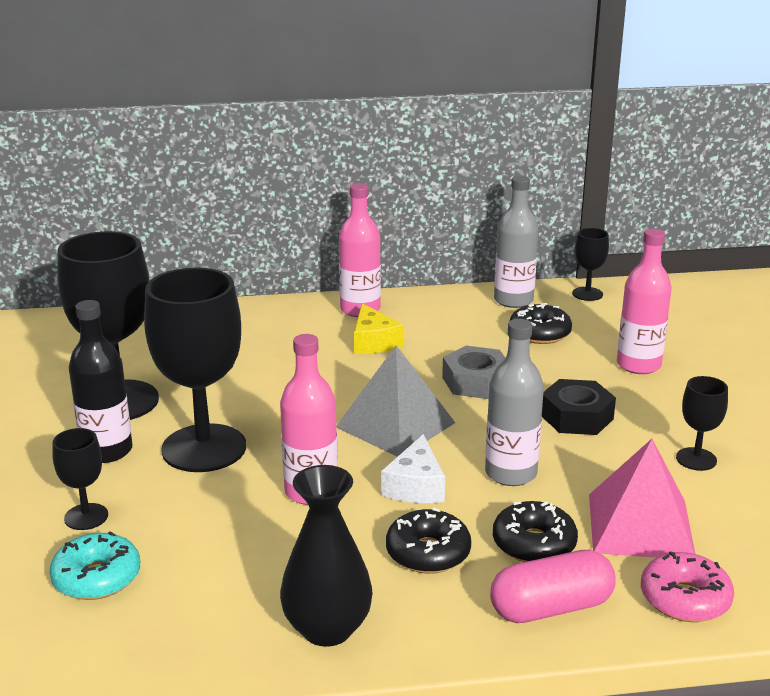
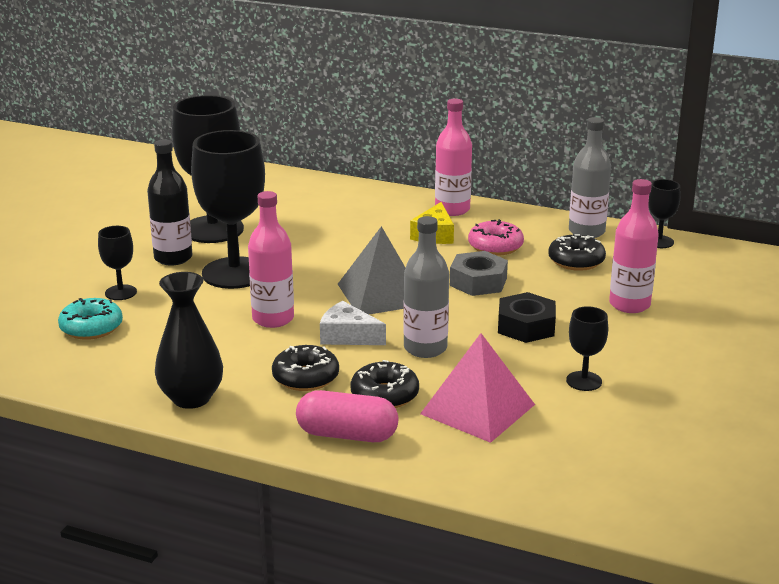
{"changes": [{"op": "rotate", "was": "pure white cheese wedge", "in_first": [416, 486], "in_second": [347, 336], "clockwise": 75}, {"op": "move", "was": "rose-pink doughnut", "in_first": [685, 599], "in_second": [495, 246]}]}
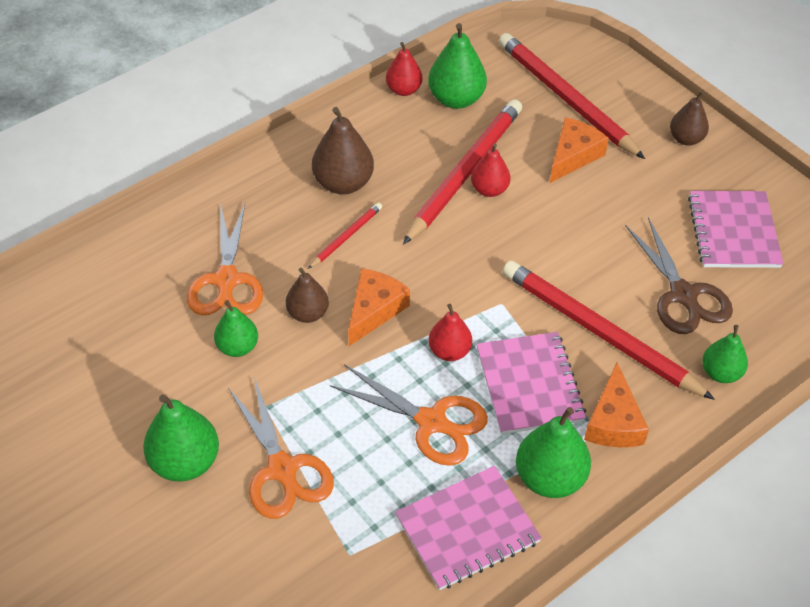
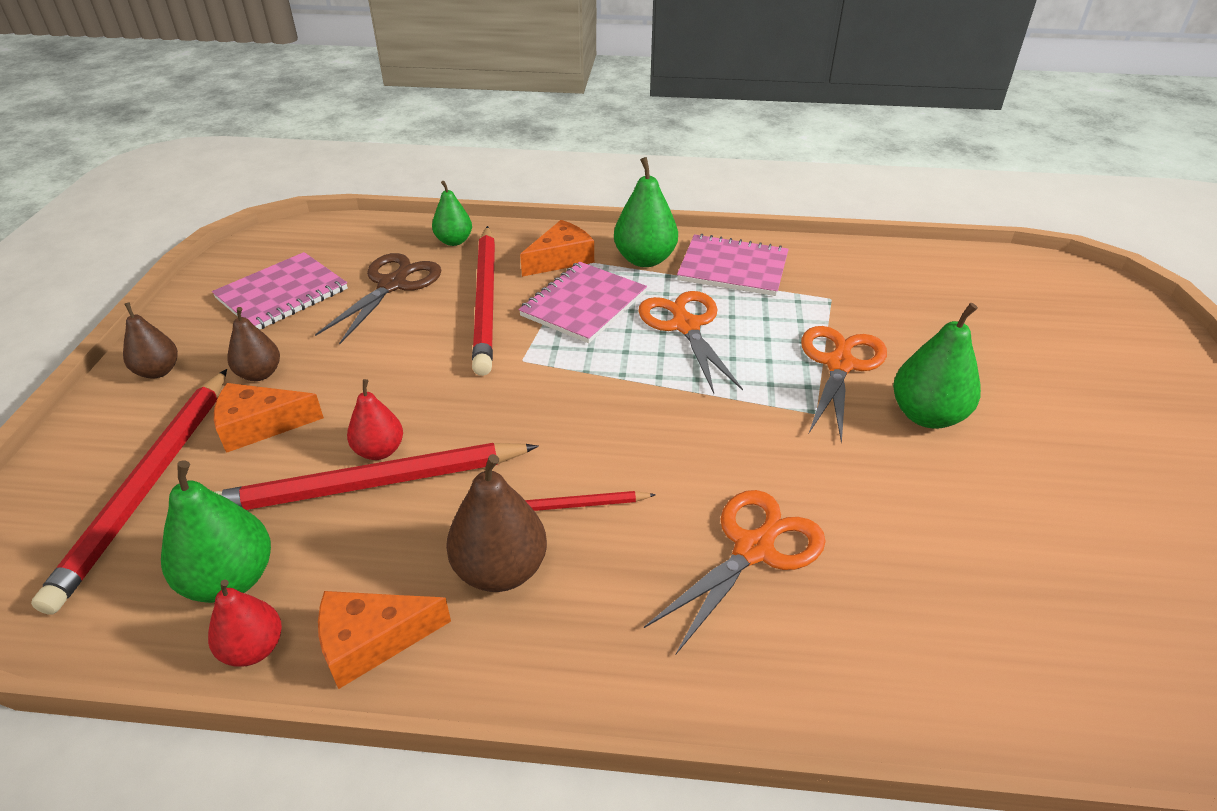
{"changes": [{"op": "delete", "was": "green pear", "in_first": [237, 347]}, {"op": "move", "was": "brown pear", "in_first": [308, 313], "in_second": [260, 374]}, {"op": "move", "was": "bright orange cheese wedge", "in_first": [374, 310], "in_second": [371, 641]}, {"op": "delete", "was": "red pear", "in_first": [449, 351]}]}
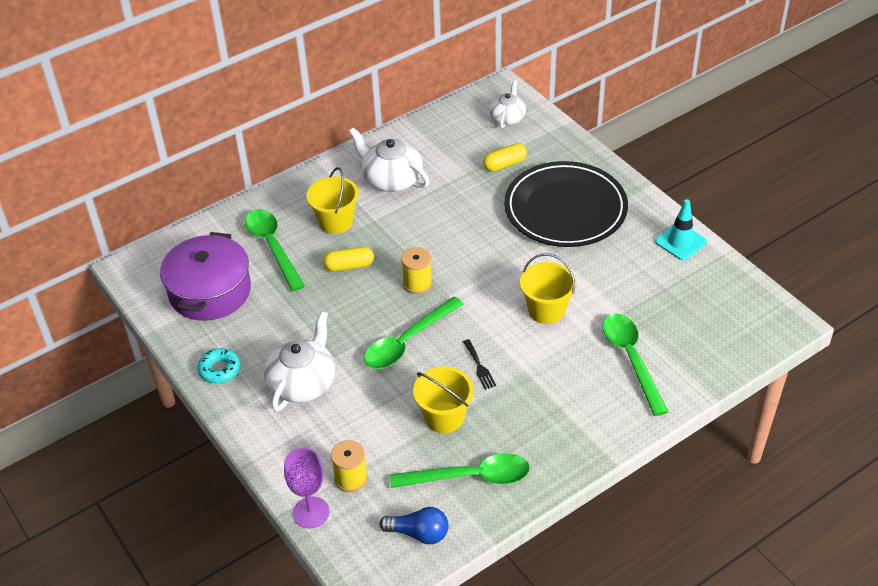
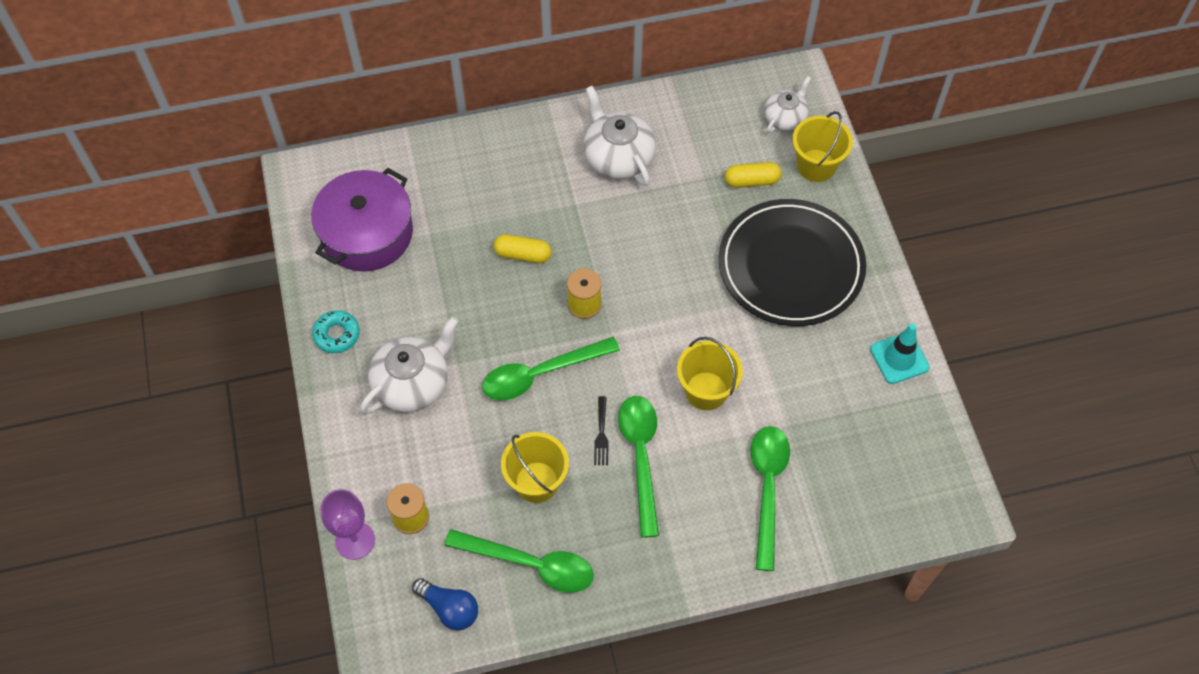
{"changes": [{"op": "move", "was": "green spoon", "in_first": [272, 247], "in_second": [640, 457]}, {"op": "move", "was": "golden bucket", "in_first": [336, 222], "in_second": [816, 165]}]}
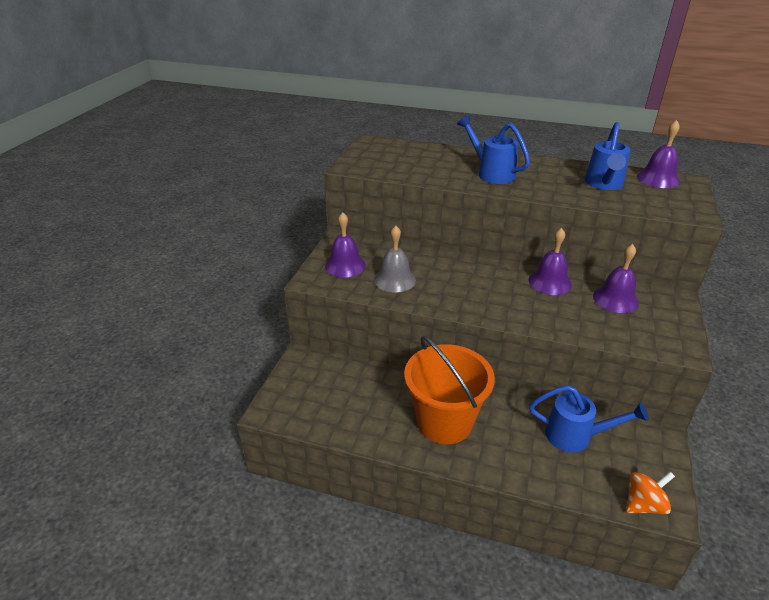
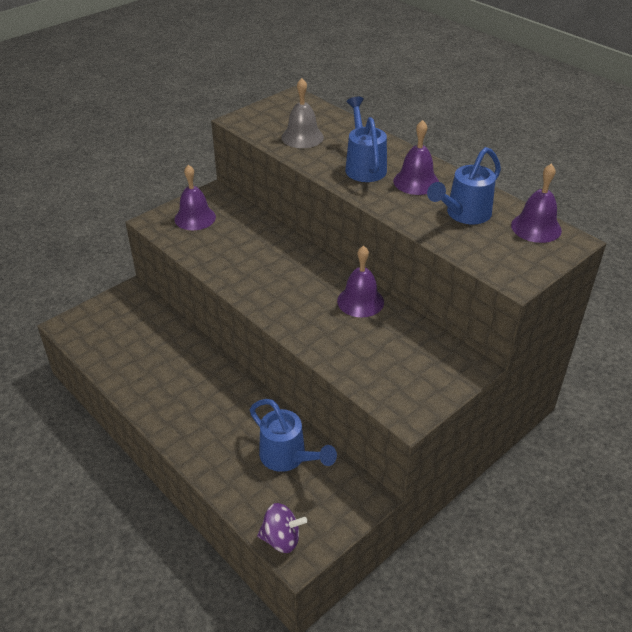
{"changes": [{"op": "move", "was": "ash-grey school bell", "in_first": [395, 279], "in_second": [302, 137]}, {"op": "delete", "was": "bright orange bucket", "in_first": [444, 422]}, {"op": "move", "was": "violet school bell", "in_first": [615, 299], "in_second": [416, 182]}, {"op": "recolor", "was": "bright orange spinning top", "now": "violet spinning top", "in_first": [644, 504], "in_second": [281, 539]}]}
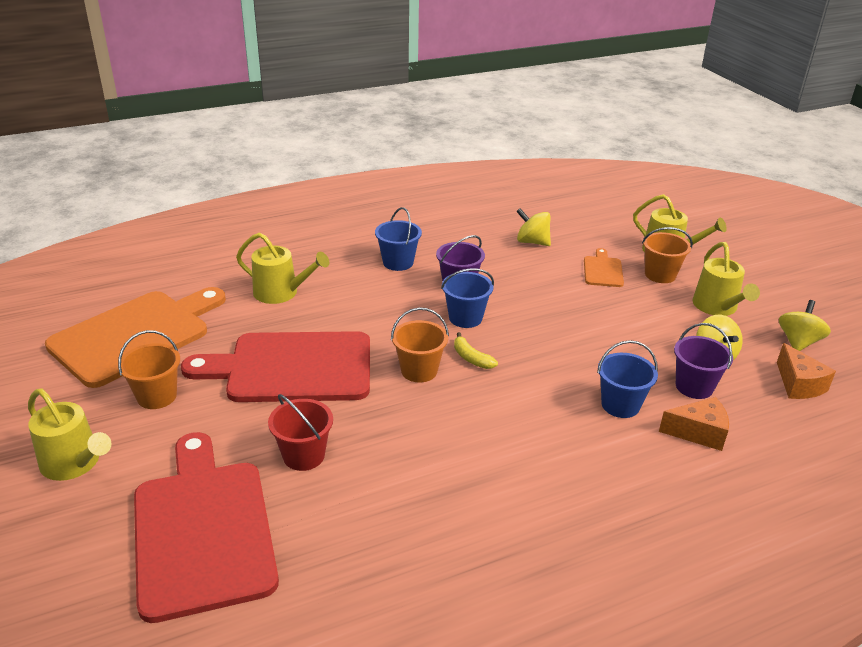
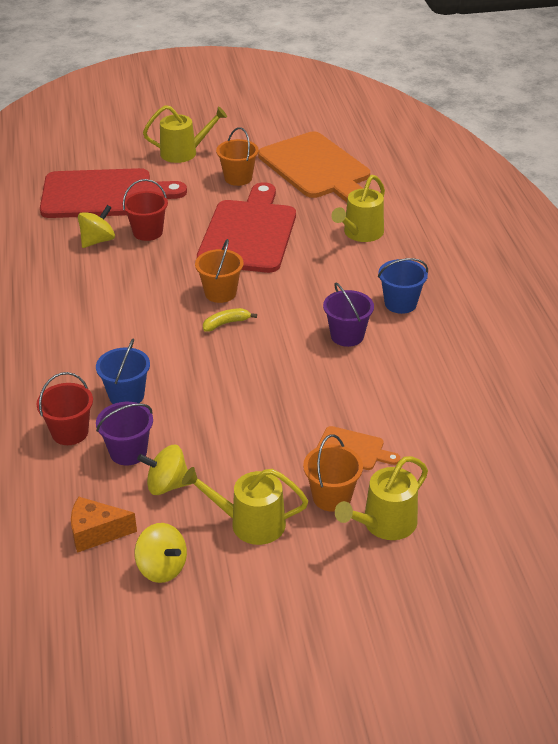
{"changes": [{"op": "rotate", "was": "golden sprinkling can", "in_first": [74, 463], "in_second": [183, 153], "clockwise": -150}, {"op": "delete", "was": "blue bucket", "in_first": [465, 318]}, {"op": "move", "was": "golden spinning top", "in_first": [532, 242], "in_second": [98, 241]}, {"op": "replace", "was": "bright orange cheese wedge", "now": "red bucket", "in_first": [698, 433], "in_second": [70, 432]}]}
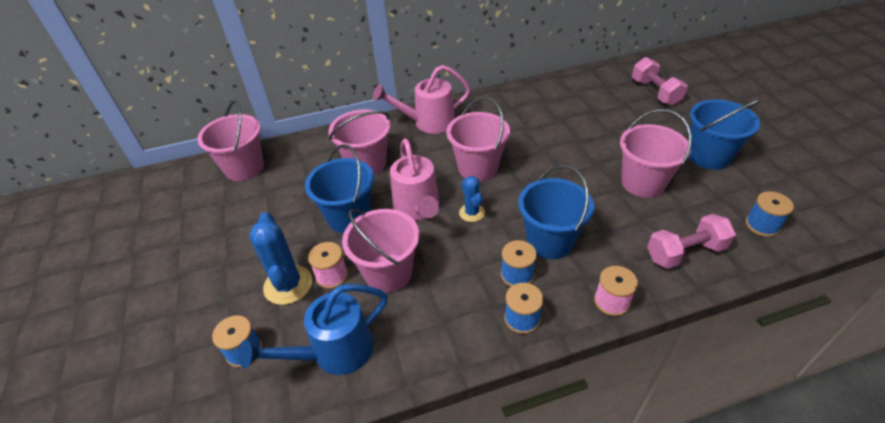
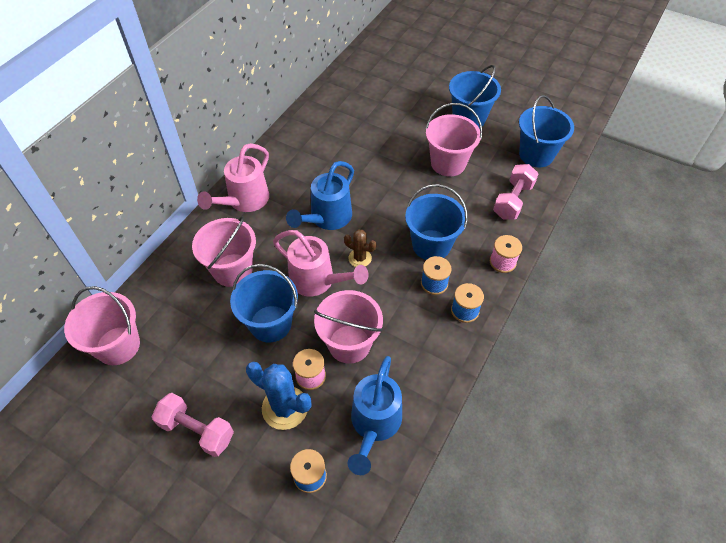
{"changes": [{"op": "replace", "was": "rose-pink bucket", "now": "blue sprinkling can", "in_first": [478, 168], "in_second": [327, 218]}, {"op": "recolor", "was": "blue prickly plant", "now": "brown prickly plant", "in_first": [472, 213], "in_second": [360, 258]}, {"op": "move", "was": "rose-pink free weight", "in_first": [655, 92], "in_second": [197, 430]}, {"op": "replace", "was": "blue bobbin", "now": "blue bucket", "in_first": [762, 225], "in_second": [536, 155]}]}
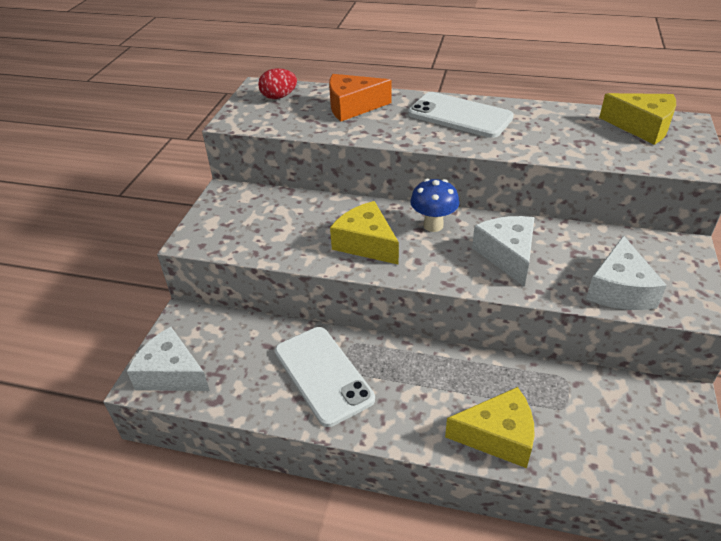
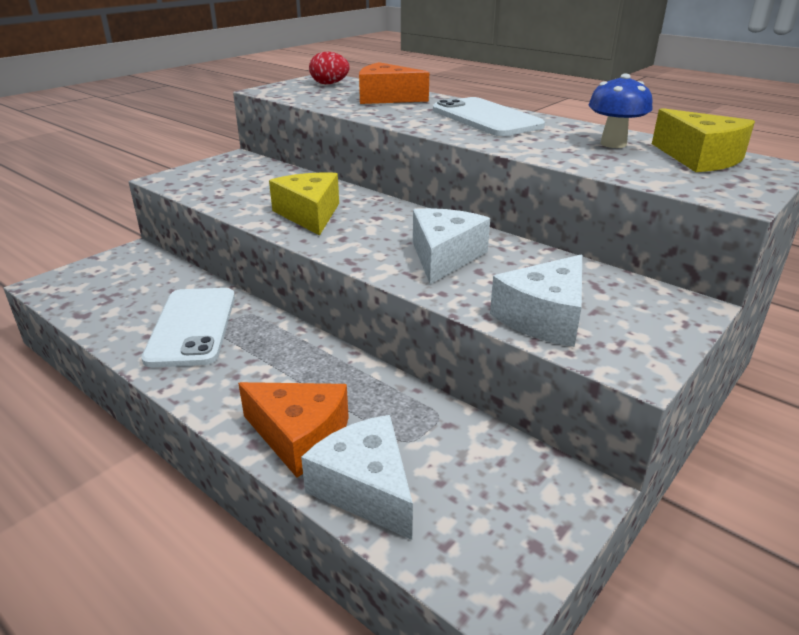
{"changes": [{"op": "move", "was": "pure white cheese wedge", "in_first": [171, 373], "in_second": [366, 488]}, {"op": "move", "was": "blue toadstool", "in_first": [433, 225], "in_second": [613, 144]}, {"op": "recolor", "was": "golden cheese wedge", "now": "bright orange cheese wedge", "in_first": [498, 436], "in_second": [300, 437]}]}
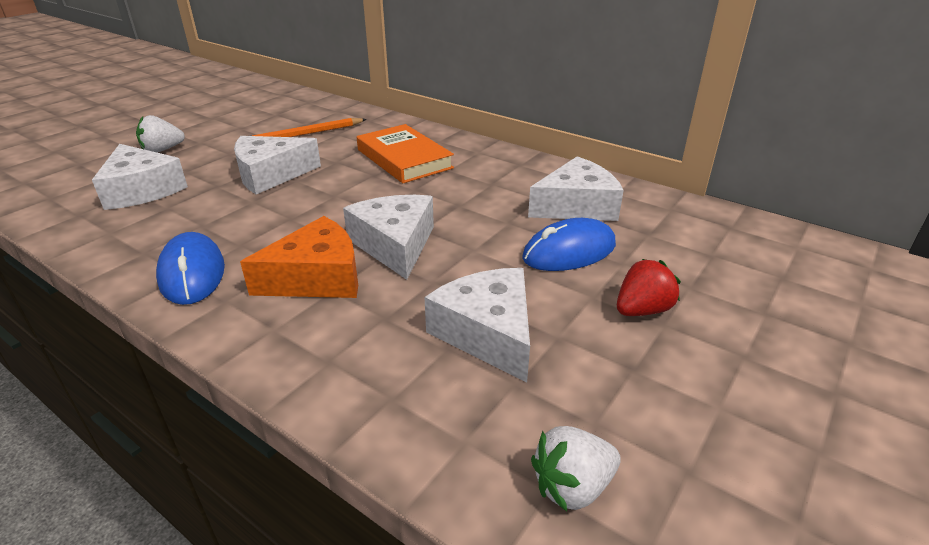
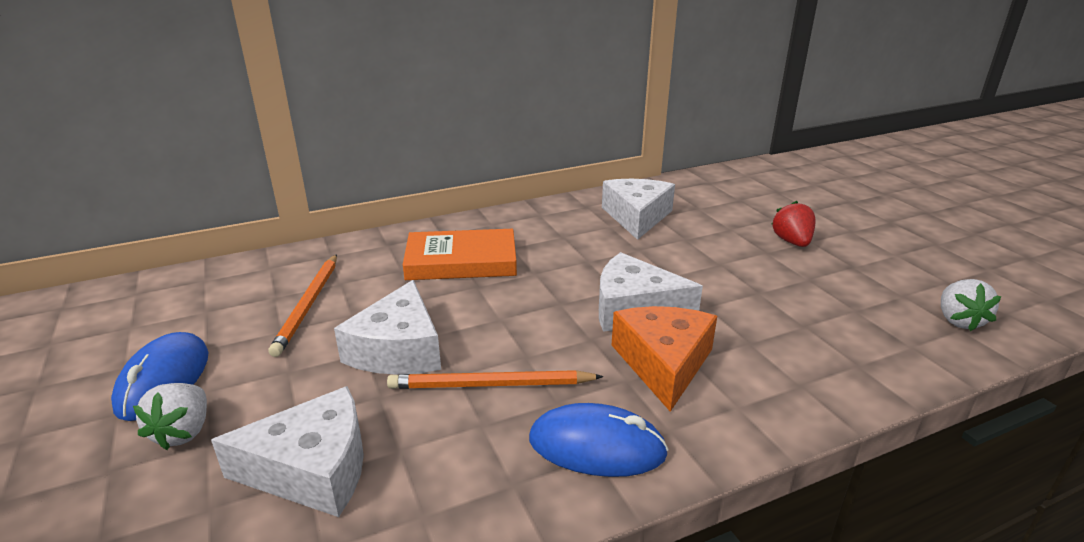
{"changes": [{"op": "delete", "was": "pure white cheese wedge", "in_first": [488, 333]}, {"op": "move", "was": "blue mouse", "in_first": [569, 251], "in_second": [164, 380]}, {"op": "insert", "now": "bright orange lead pencil", "in_second": [491, 385]}]}
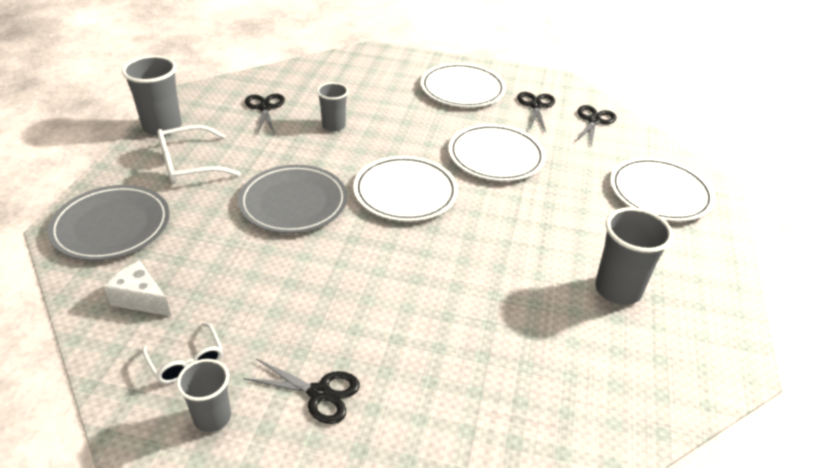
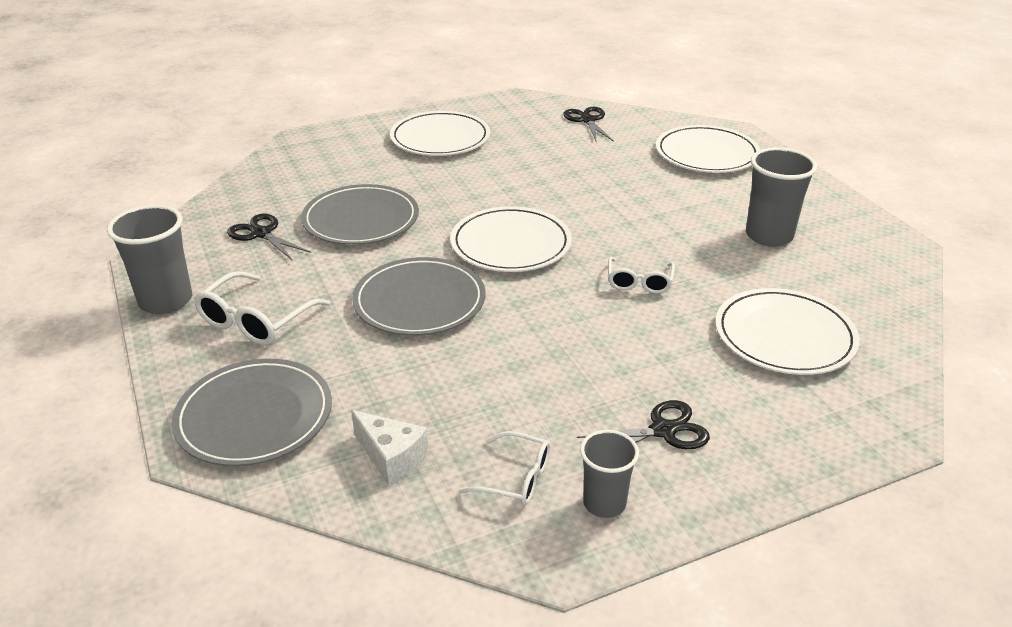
{"changes": [{"op": "rotate", "was": "pure white cheese wedge", "in_first": [141, 299], "in_second": [391, 458], "clockwise": -135}, {"op": "replace", "was": "ash-grey tumbler", "now": "ash-grey flat dish", "in_first": [333, 126], "in_second": [361, 219]}, {"op": "move", "was": "pure white flat dish", "in_first": [496, 156], "in_second": [784, 336]}, {"op": "delete", "was": "black shears", "in_first": [536, 106]}, {"op": "insert", "now": "pure white eyeglasses", "in_second": [639, 282]}]}
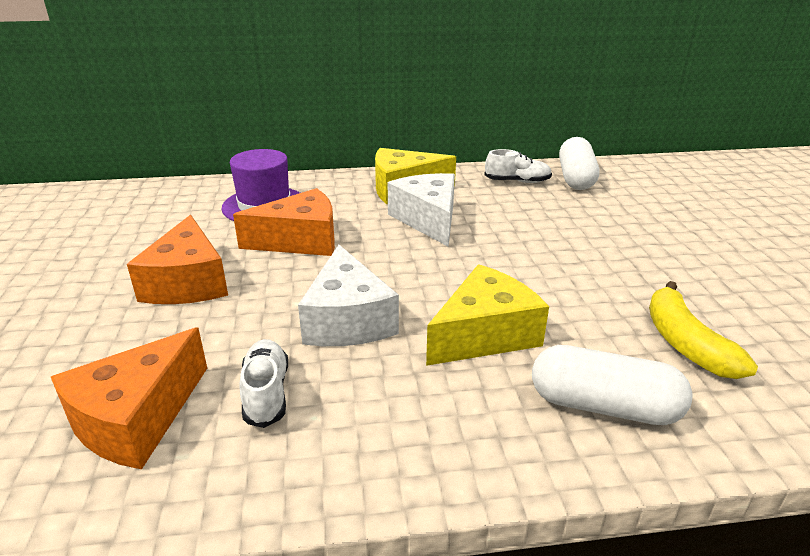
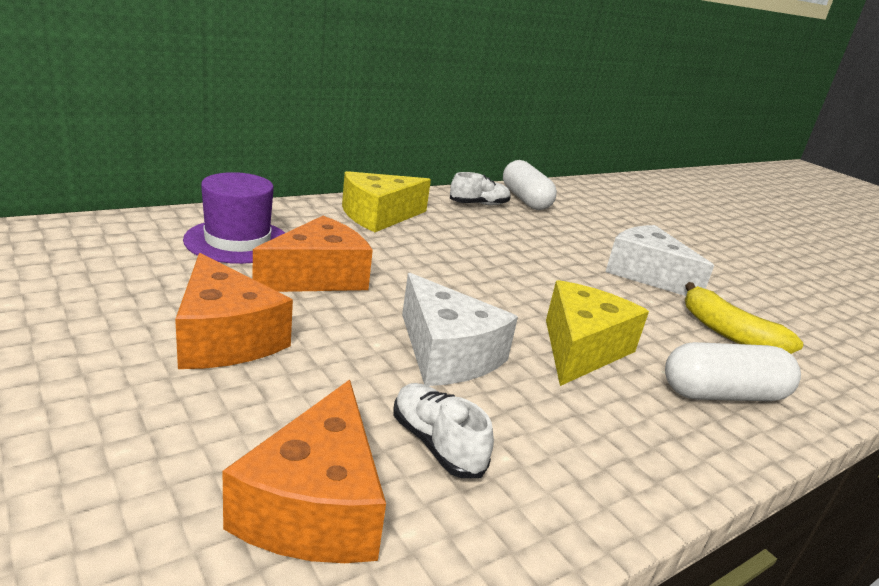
{"changes": [{"op": "move", "was": "pure white cheese wedge", "in_first": [428, 220], "in_second": [646, 274]}]}
